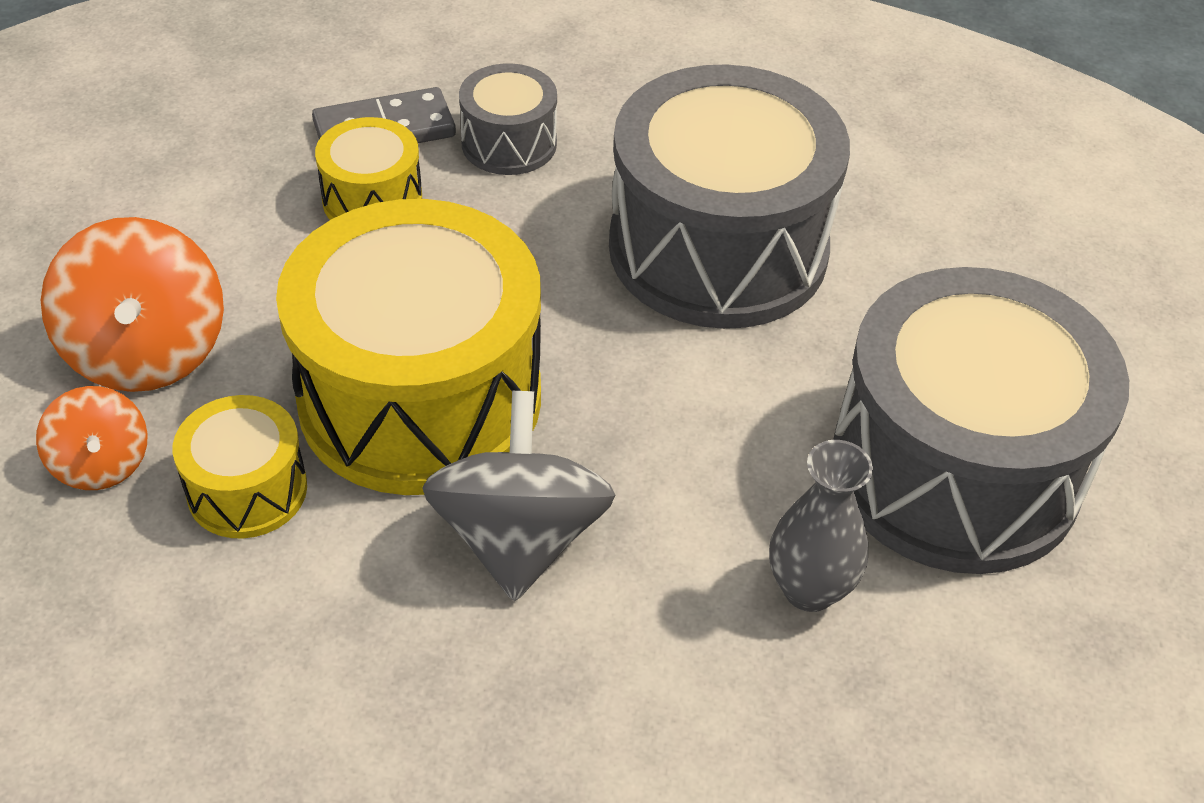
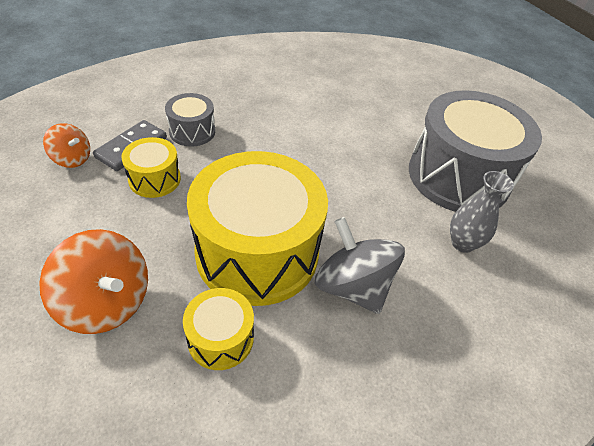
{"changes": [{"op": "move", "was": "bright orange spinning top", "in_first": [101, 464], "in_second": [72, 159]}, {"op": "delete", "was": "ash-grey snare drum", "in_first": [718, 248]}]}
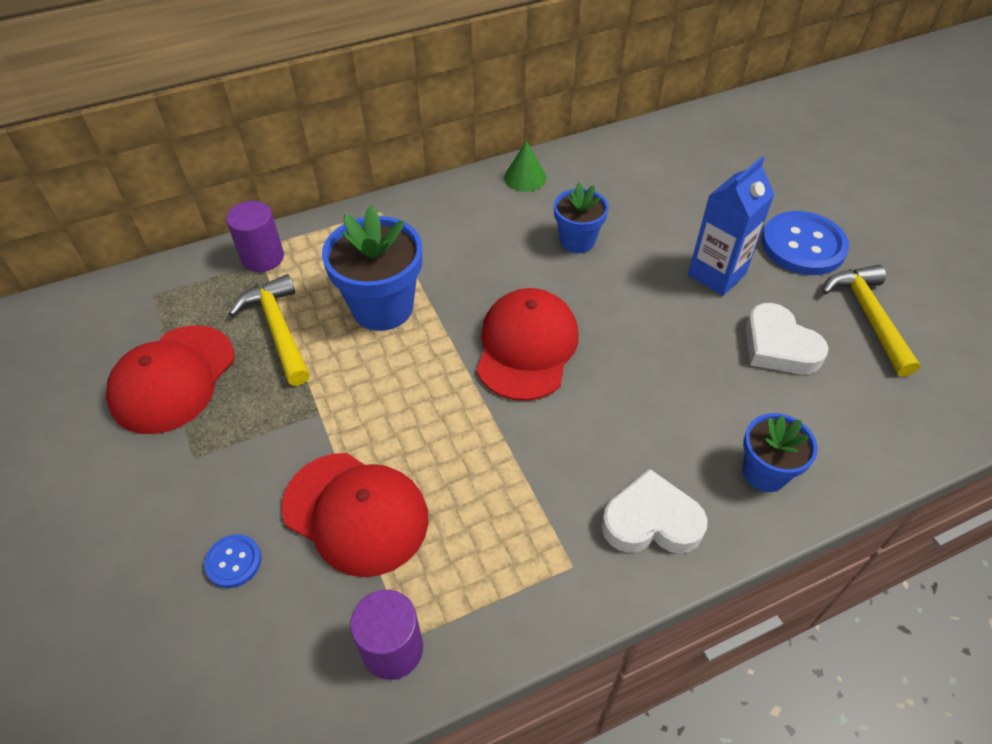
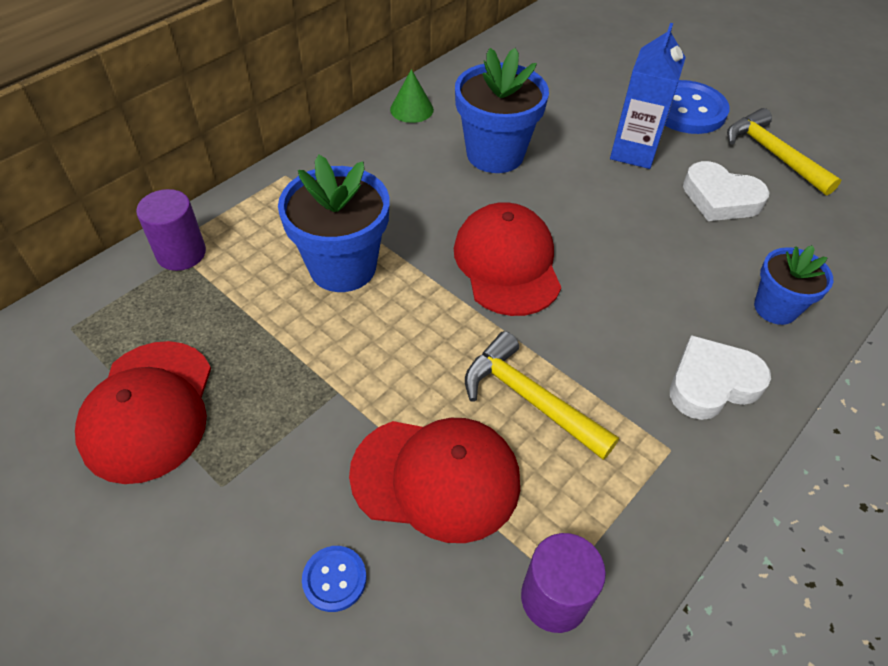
{"changes": [{"op": "move", "was": "golden carpenter's hammer", "in_first": [278, 329], "in_second": [529, 399]}, {"op": "resize", "was": "blue potted plant", "in_first": [577, 241], "in_second": [495, 154], "ratio": 1.64}]}
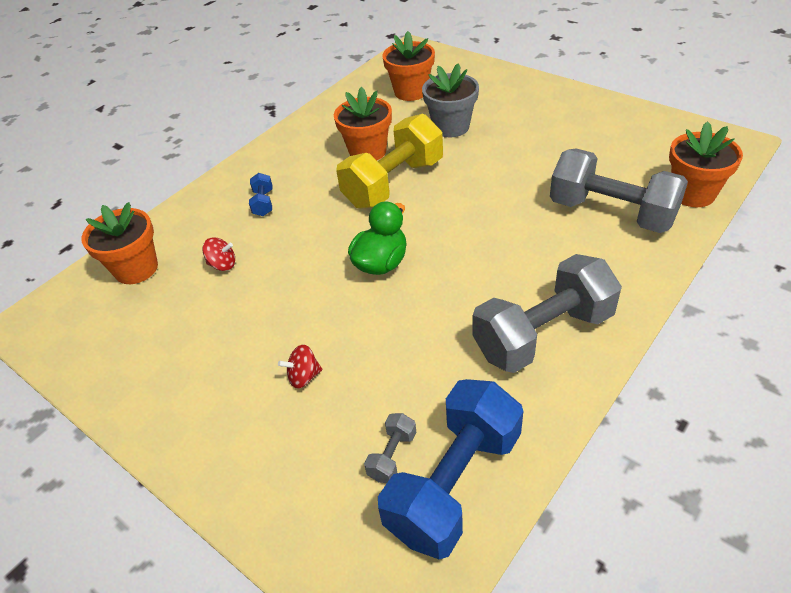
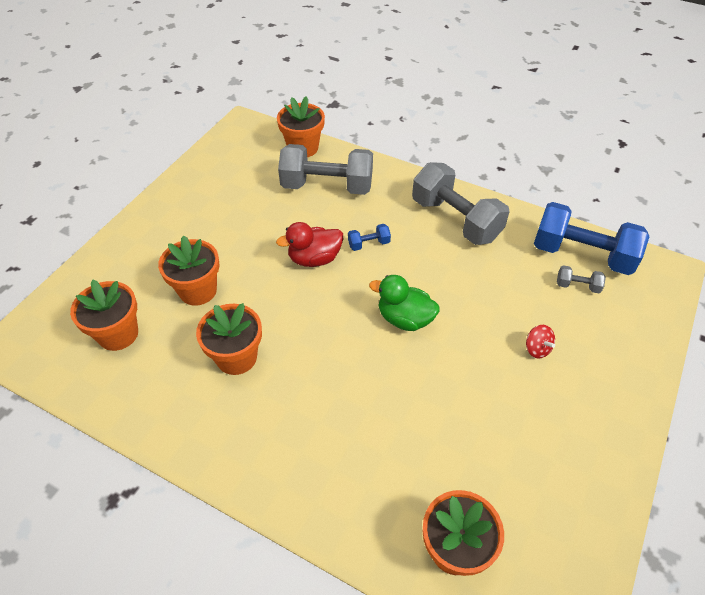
{"changes": [{"op": "delete", "was": "red spinning top", "in_first": [222, 264]}, {"op": "move", "was": "blue free weight", "in_first": [263, 203], "in_second": [369, 244]}, {"op": "delete", "was": "golden free weight", "in_first": [393, 183]}, {"op": "recolor", "was": "ash-grey potted plant", "now": "bright orange potted plant", "in_first": [451, 127], "in_second": [198, 290]}, {"op": "rotate", "was": "ash-grey free weight", "in_first": [611, 213], "in_second": [327, 186], "clockwise": 75}, {"op": "insert", "now": "red toy duck", "in_second": [314, 259]}]}
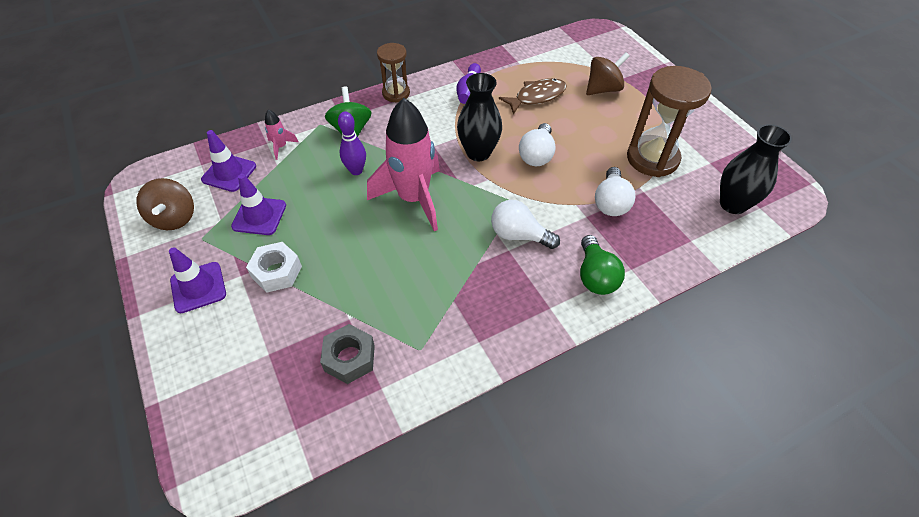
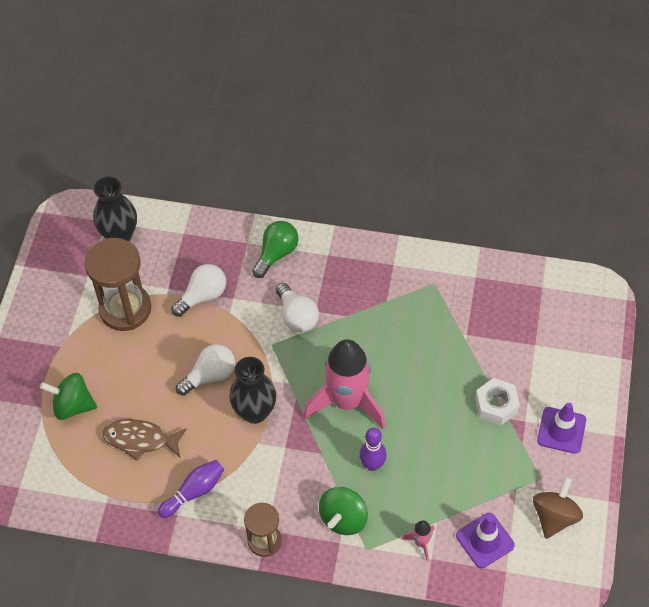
{"changes": [{"op": "delete", "was": "violet safety cone", "in_first": [259, 216]}, {"op": "delete", "was": "ash-grey nut", "in_first": [349, 358]}, {"op": "recolor", "was": "brown spinning top", "now": "green spinning top", "in_first": [603, 89], "in_second": [72, 405]}]}
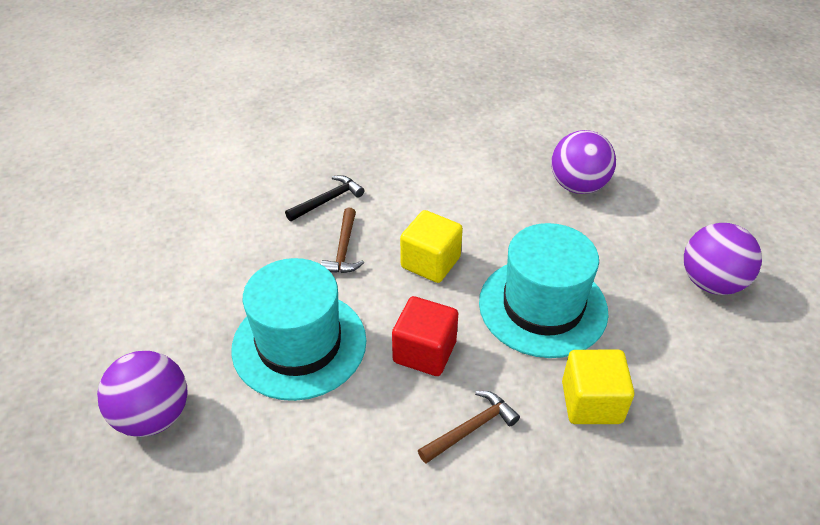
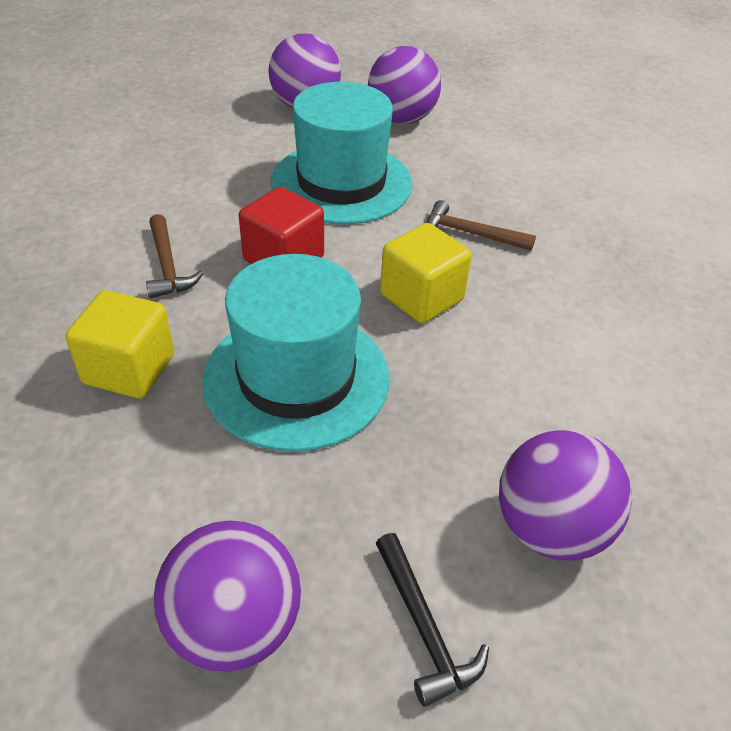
{"changes": [{"op": "move", "was": "black carpenter's hammer", "in_first": [328, 200], "in_second": [424, 628]}, {"op": "insert", "now": "violet ball", "in_second": [401, 119]}]}
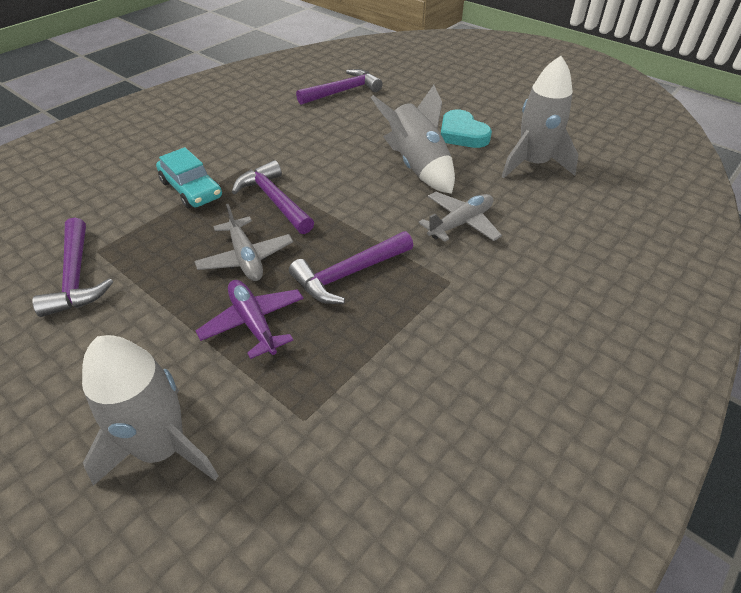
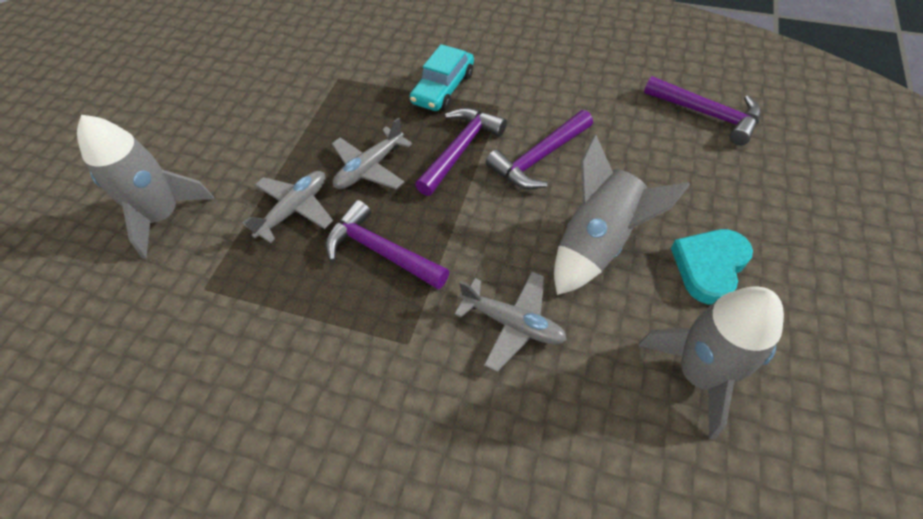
{"changes": [{"op": "move", "was": "violet carpenter's hammer", "in_first": [76, 277], "in_second": [539, 158]}, {"op": "recolor", "was": "violet plane", "now": "ash-grey plane", "in_first": [253, 323], "in_second": [294, 210]}]}
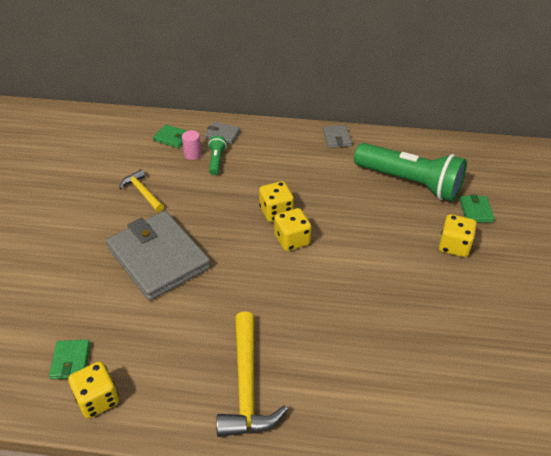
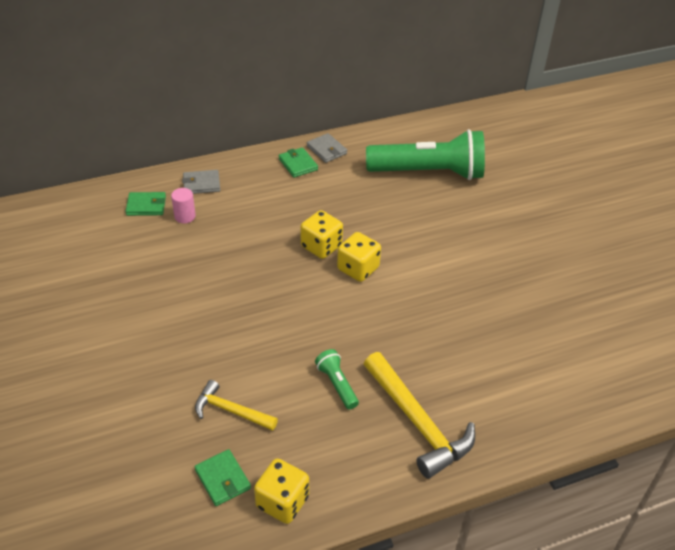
{"changes": [{"op": "delete", "was": "ash-grey billfold", "in_first": [158, 258]}, {"op": "move", "was": "golden carpenter's hammer", "in_first": [142, 192], "in_second": [231, 411]}, {"op": "move", "was": "green torch", "in_first": [216, 160], "in_second": [337, 384]}, {"op": "delete", "was": "golden die", "in_first": [454, 246]}, {"op": "move", "was": "green billfold", "in_first": [476, 211], "in_second": [298, 164]}]}
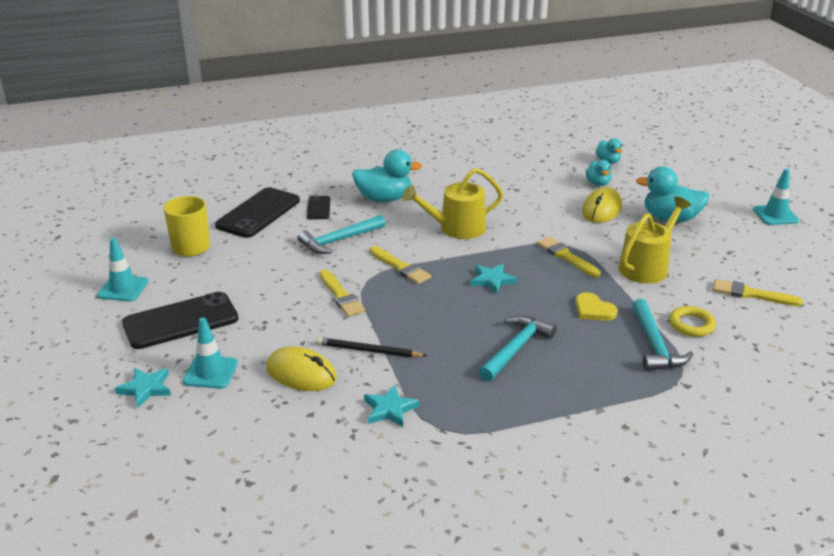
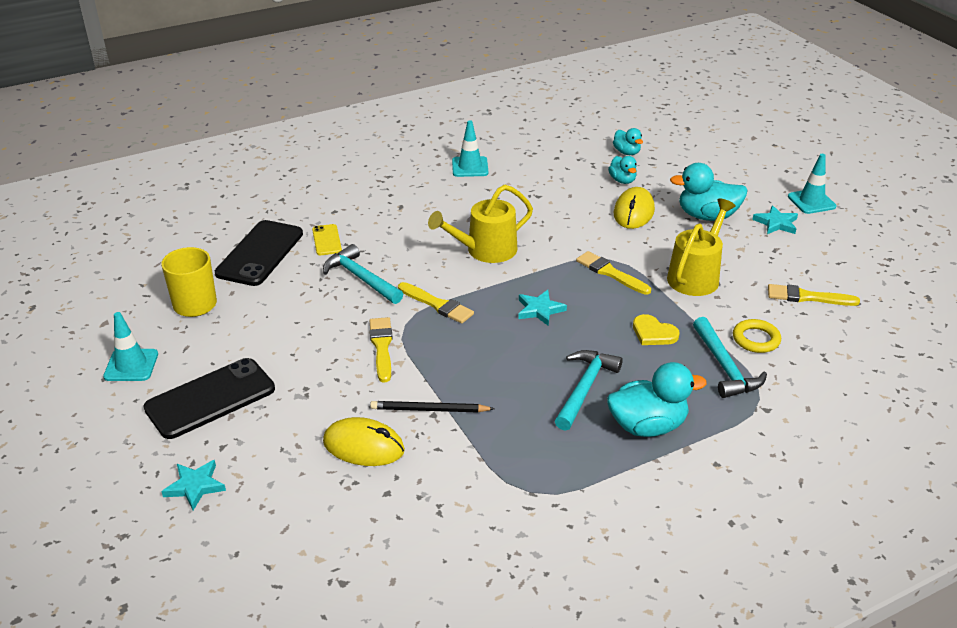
{"changes": [{"op": "move", "was": "aqua safety cone", "in_first": [210, 372], "in_second": [470, 167]}, {"op": "rotate", "was": "aqua carpenter's hammer", "in_first": [339, 240], "in_second": [361, 278], "clockwise": 90}, {"op": "recolor", "was": "black phone", "now": "golden phone", "in_first": [318, 208], "in_second": [327, 240]}, {"op": "rotate", "was": "golden paint brush", "in_first": [341, 296], "in_second": [381, 347], "clockwise": -150}, {"op": "move", "was": "aqua toy duck", "in_first": [384, 199], "in_second": [647, 426]}, {"op": "move", "was": "aqua star", "in_first": [390, 409], "in_second": [776, 223]}]}
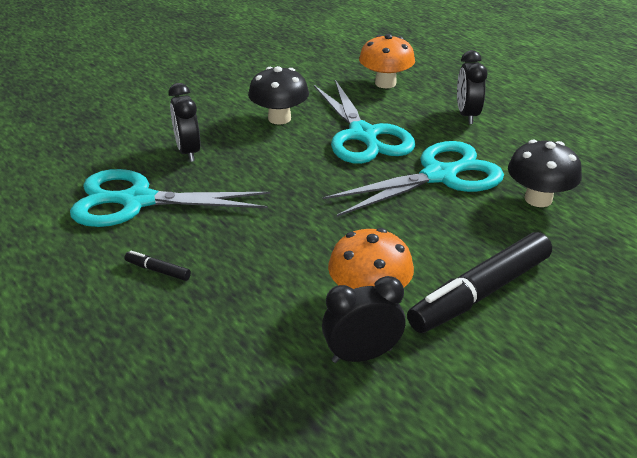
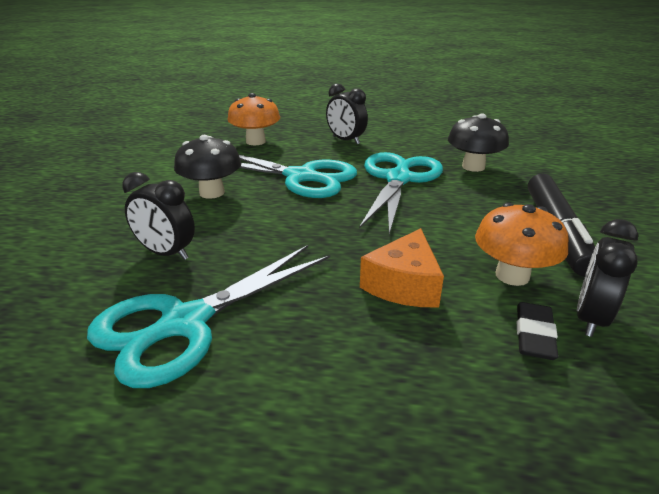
{"changes": [{"op": "delete", "was": "black felt pen", "in_first": [158, 270]}, {"op": "insert", "now": "bright orange cheese wedge", "in_second": [404, 285]}, {"op": "insert", "now": "black pencil eraser", "in_second": [534, 335]}]}
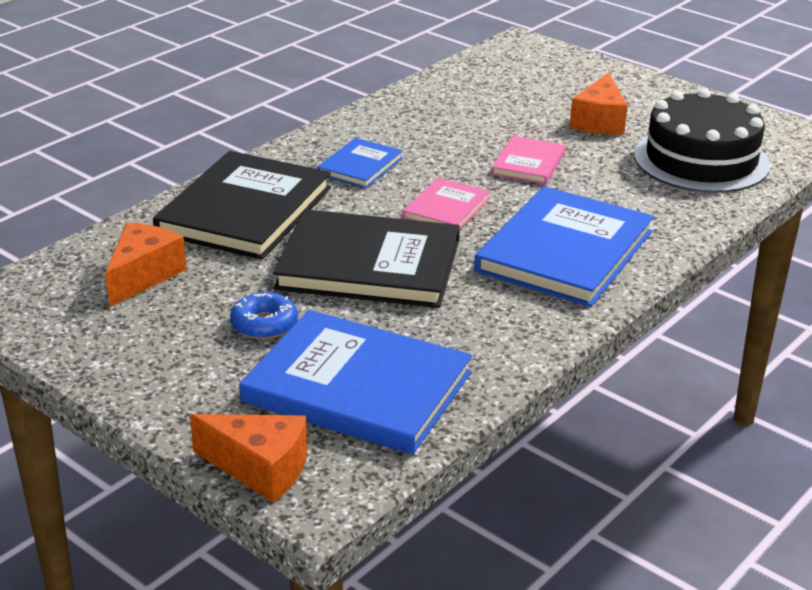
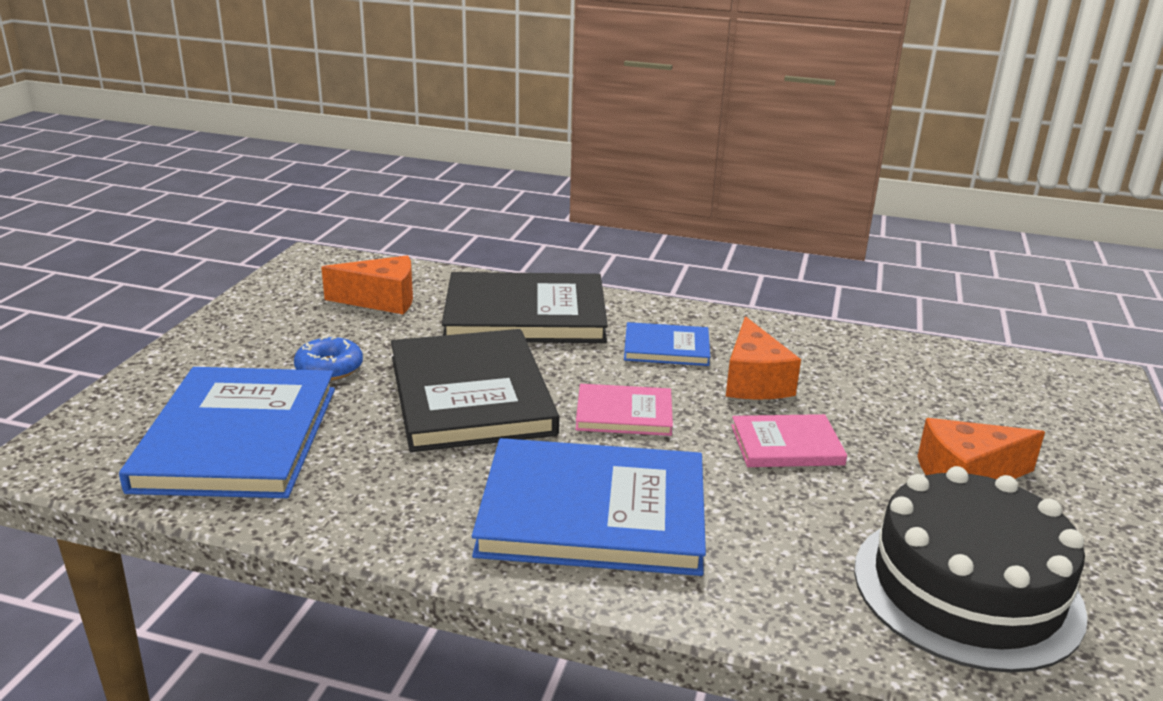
{"changes": [{"op": "move", "was": "bright orange cheese wedge", "in_first": [260, 469], "in_second": [754, 381]}]}
